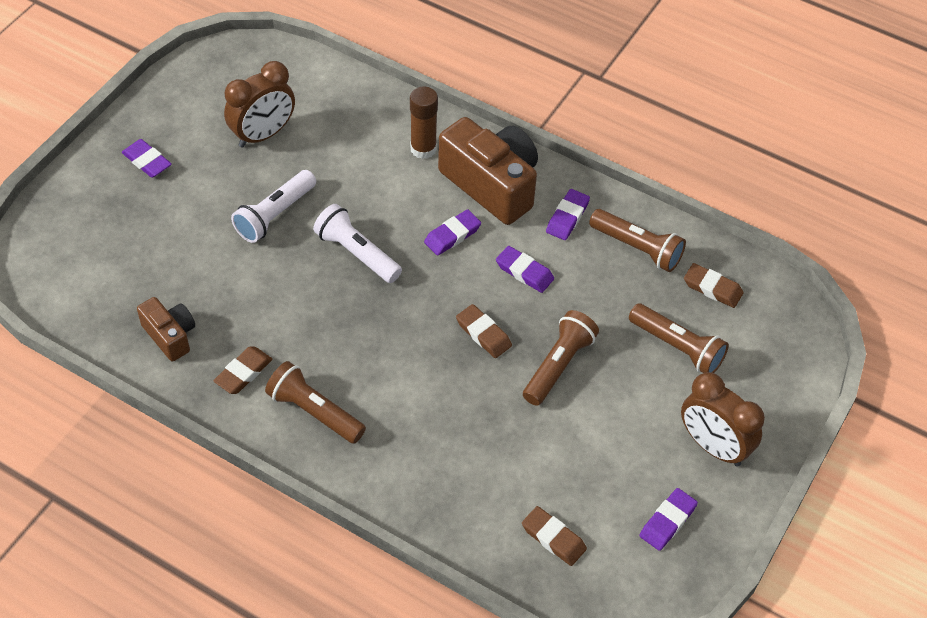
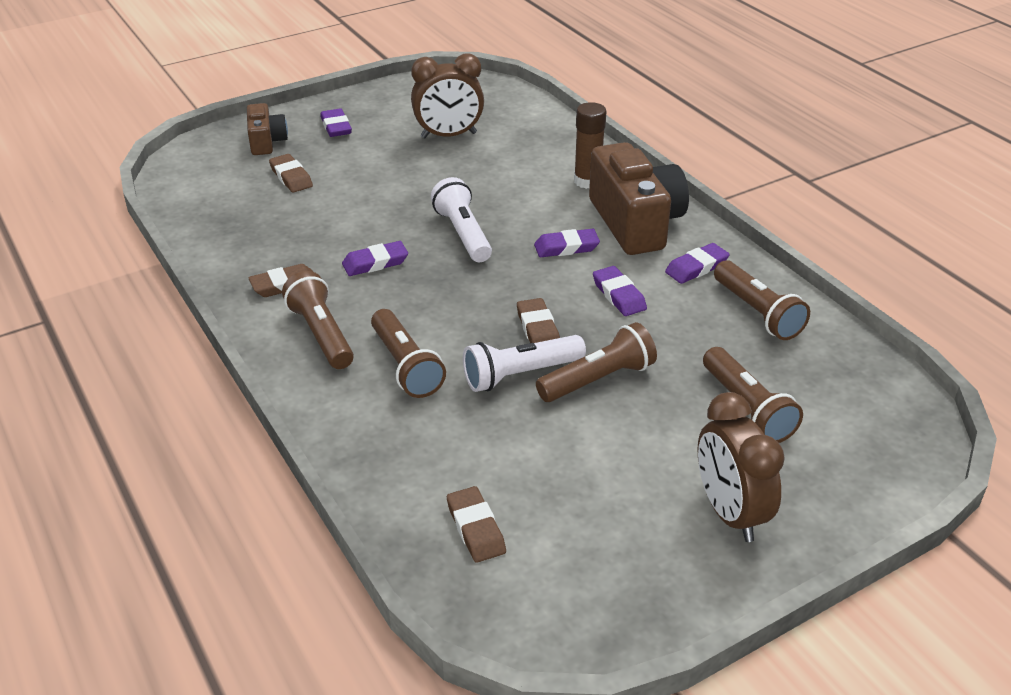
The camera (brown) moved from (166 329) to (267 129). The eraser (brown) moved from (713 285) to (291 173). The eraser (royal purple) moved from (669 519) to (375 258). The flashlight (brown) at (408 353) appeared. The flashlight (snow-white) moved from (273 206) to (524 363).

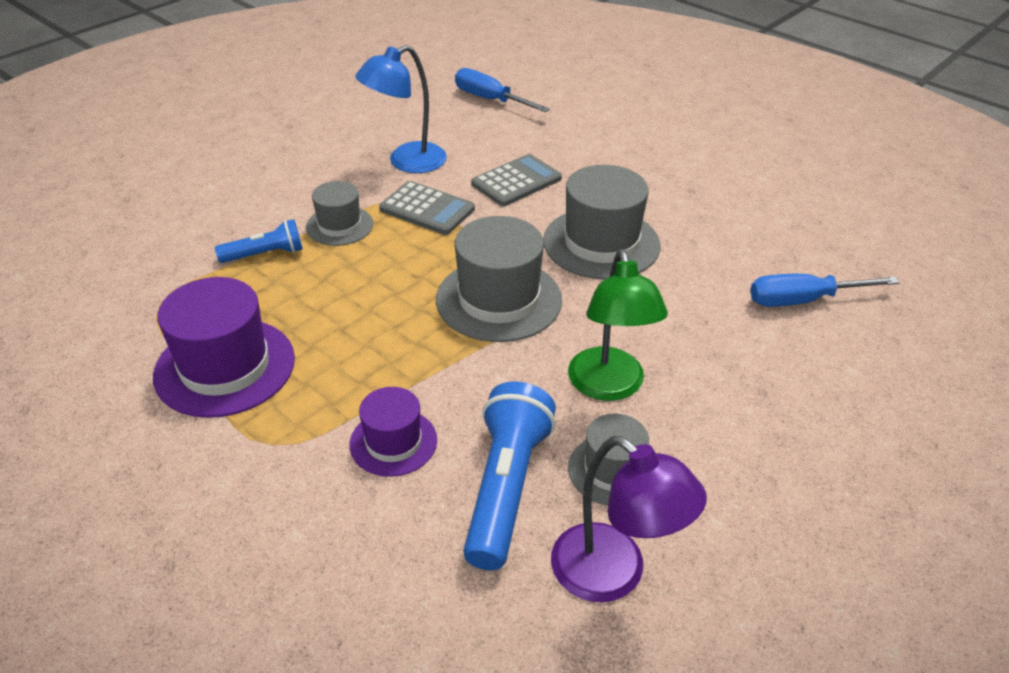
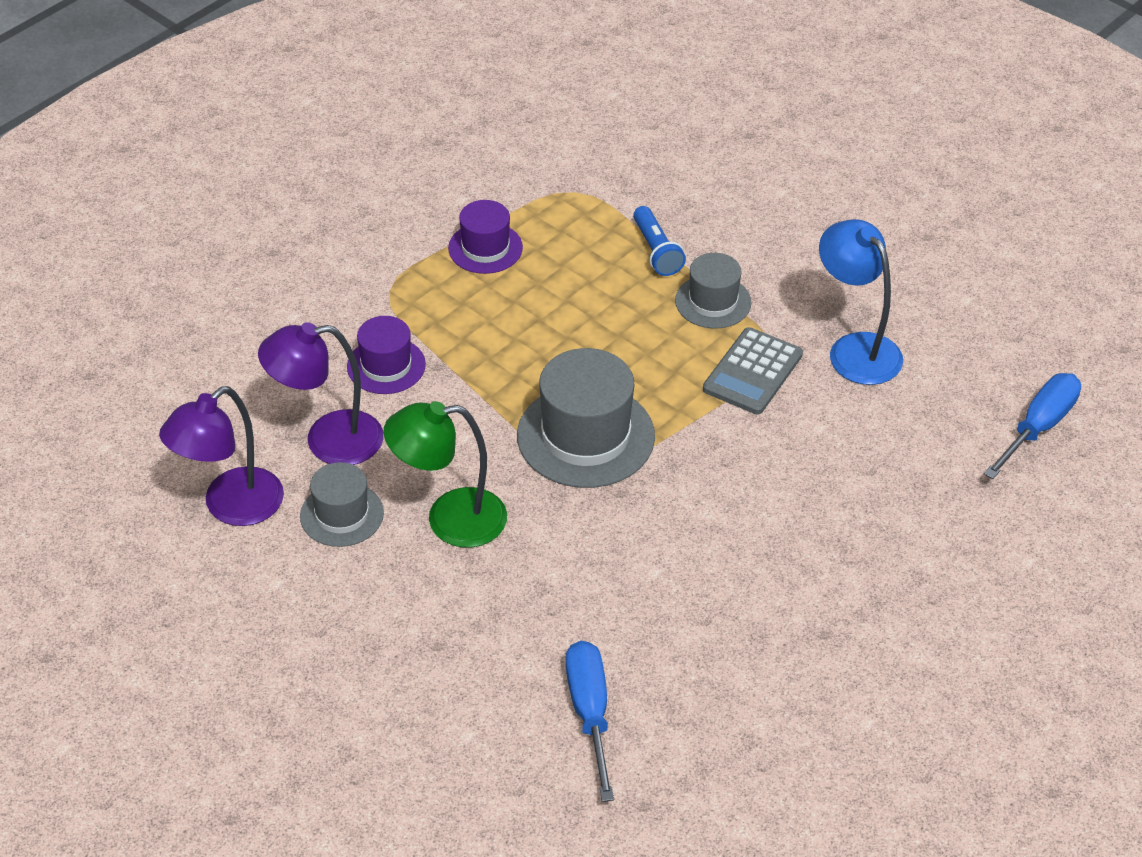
The flashlight (cobalt) at (509 475) was replaced by the desk lamp (royal purple) at (320 393). The top hat (royal purple) at (224 347) changed to 0.58 times the size. The calculator (gray) at (516 180) disappeared. The top hat (gray) at (601 222) disappeared.

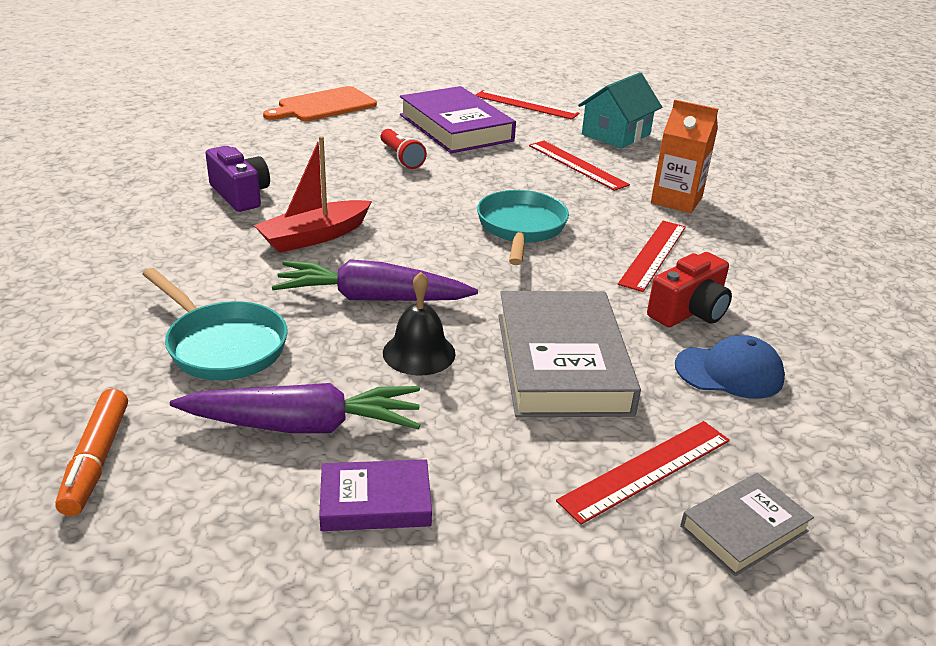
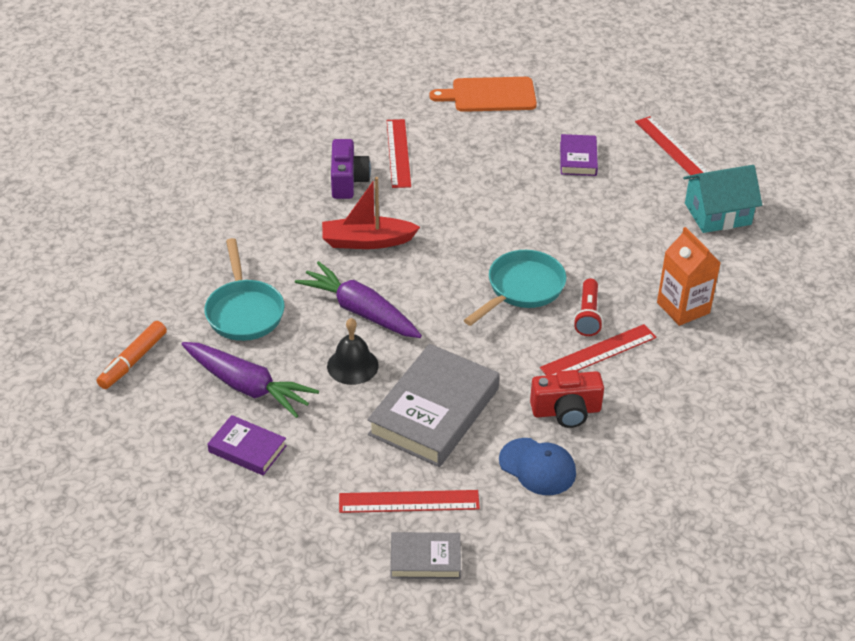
The straightedge (scarlet) moved from (579 166) to (399 153). The hardback (royal purple) at (458 119) changed to 0.52 times the size. The flashlight (scarlet) moved from (404 149) to (588 307).

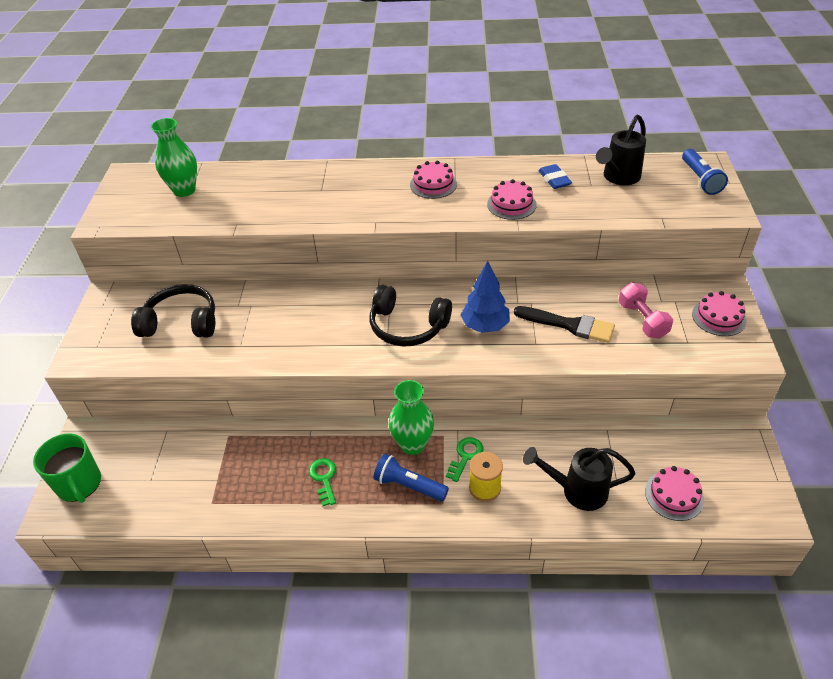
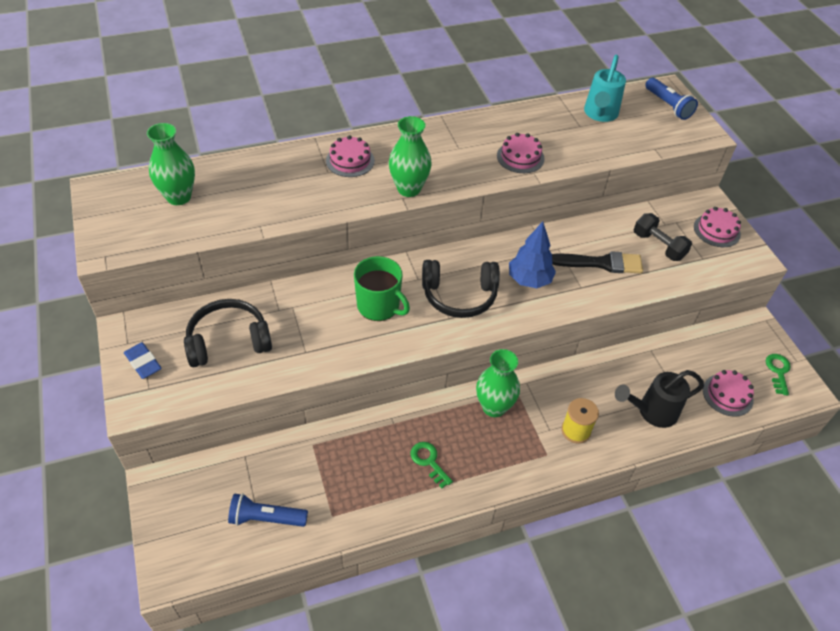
The eraser (cobalt) moved from (555 176) to (143 360). The flashlight (cobalt) moved from (411 477) to (268 510). The layer cake (rose-pink) moved from (433 179) to (350 156). The tea mug (emerald) moved from (67 468) to (382 288). The tall vase (emerald) at (410 156) appeared. The watering pot (black) at (621 150) became the watering pot (turquoise) at (605 88). The dumbbell (rose-pink) at (646 310) became the dumbbell (black) at (663 237). The door key (emerald) moved from (464 459) to (778 374).

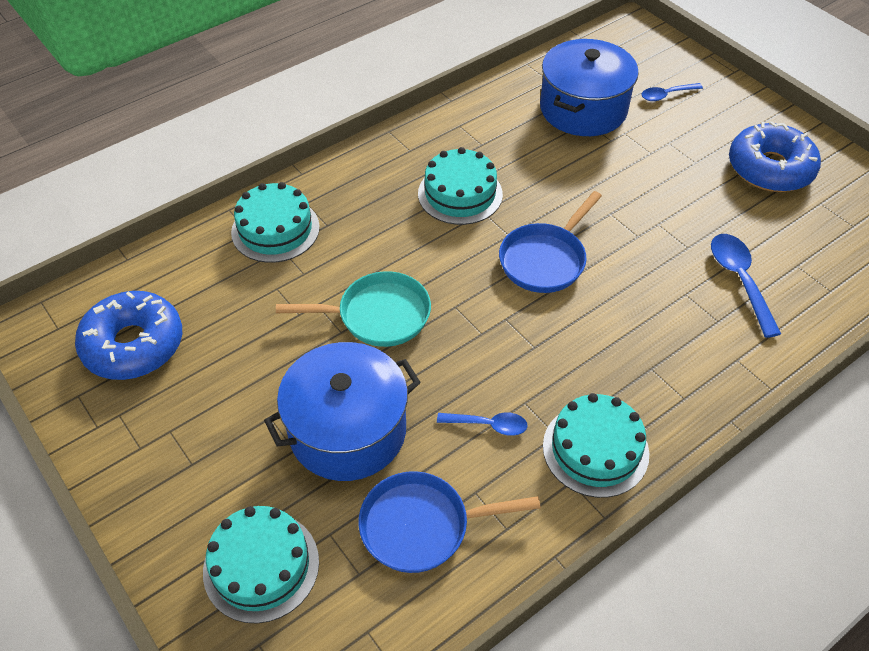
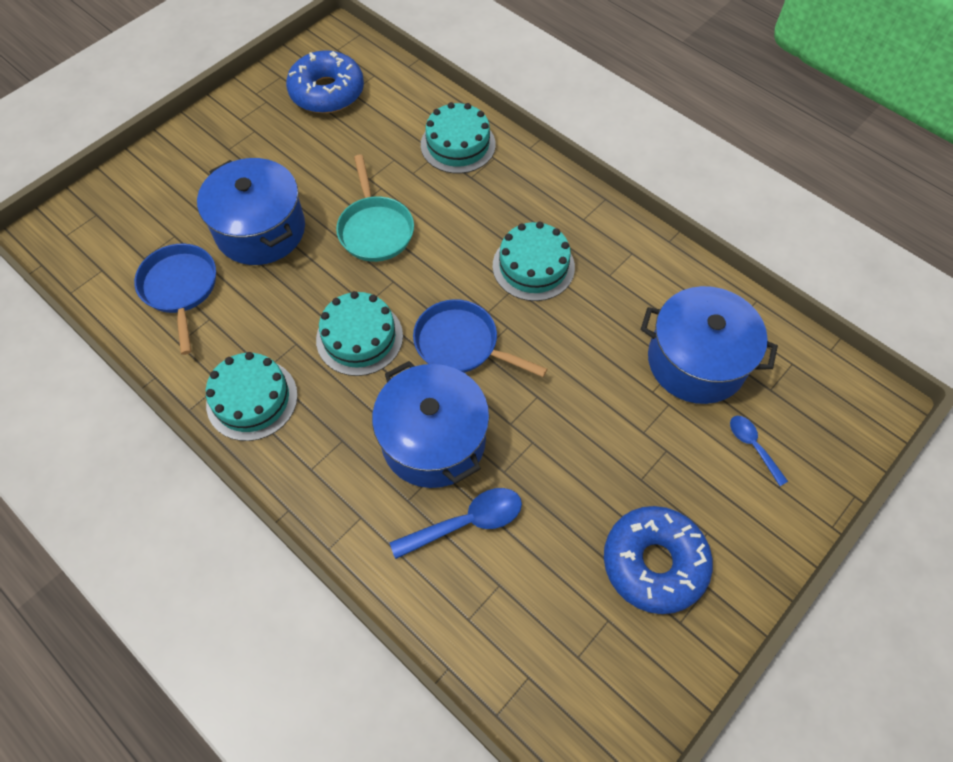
The layer cake (turquoise) moved from (261 565) to (359 333). The pot (cobalt) at (430 424) appeared. The teaspoon (cobalt) at (482 424) disappeared.

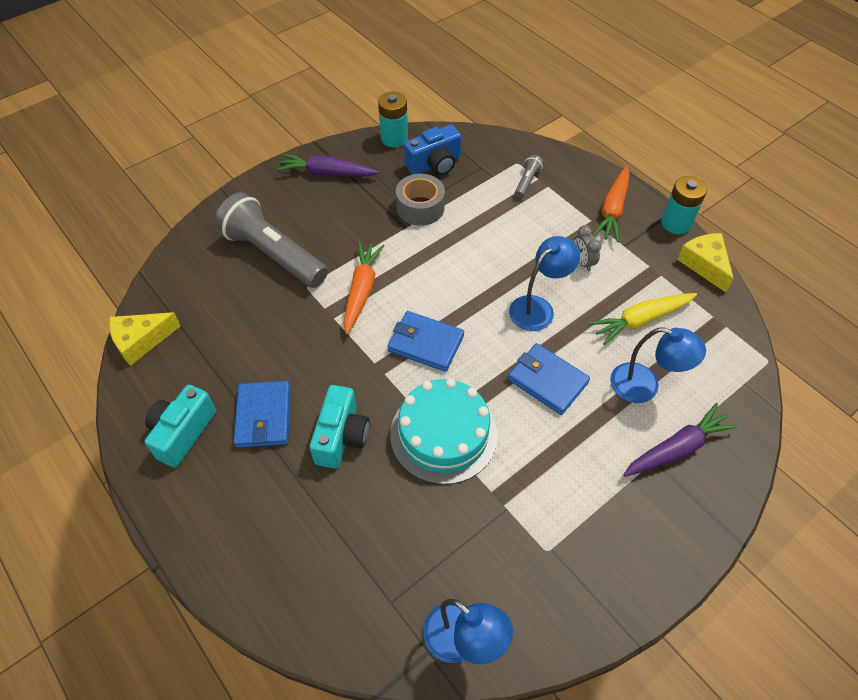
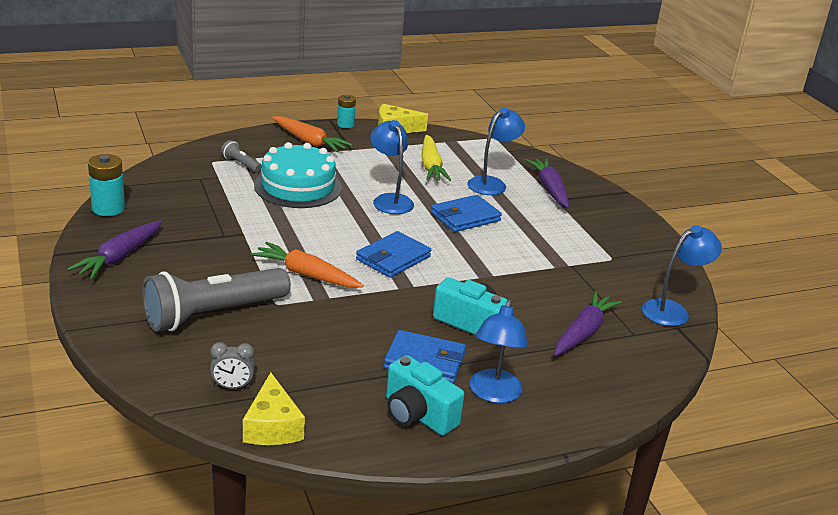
The bedside clock (gray) moved from (588 248) to (232 365). The layer cake (turquoise) moved from (444 431) to (298 175). The battery (turquoise) at (684 205) changed to 0.66 times the size. The desk lamp (cobalt) at (499 351) appeared. The toy carrot (royal purple) at (588 323) appeared. The sticky tape (gray) at (420 200) disappeared. The camera (cobalt) at (432 150) disappeared.

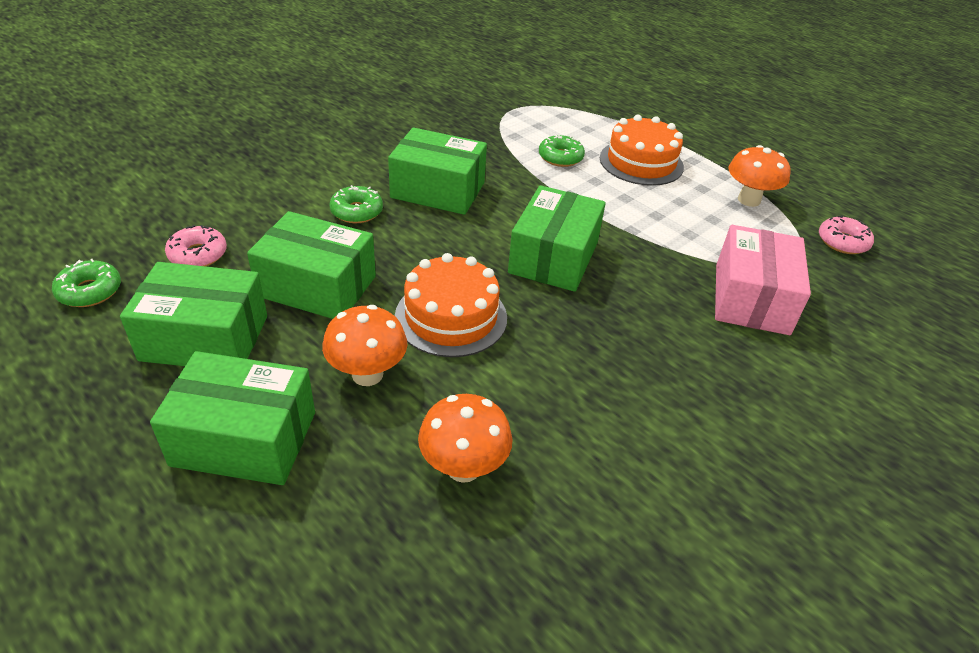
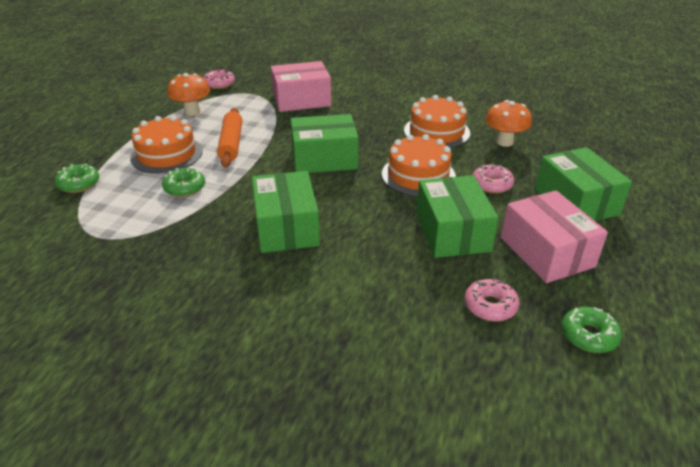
The glazed donut (emerald) moved from (356 204) to (77 178). The pastry roller (bright orange) at (229 138) appeared. The layer cake (bright orange) at (437 121) appeared. The fungus (bright orange) at (364 345) was replaced by the glazed donut (rose-pink) at (493 178). The package (emerald) at (193 314) became the package (rose-pink) at (554 236).

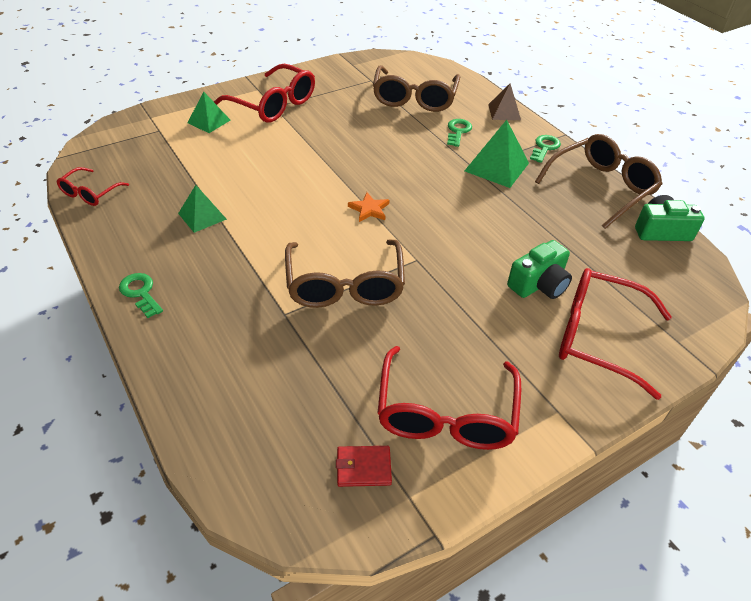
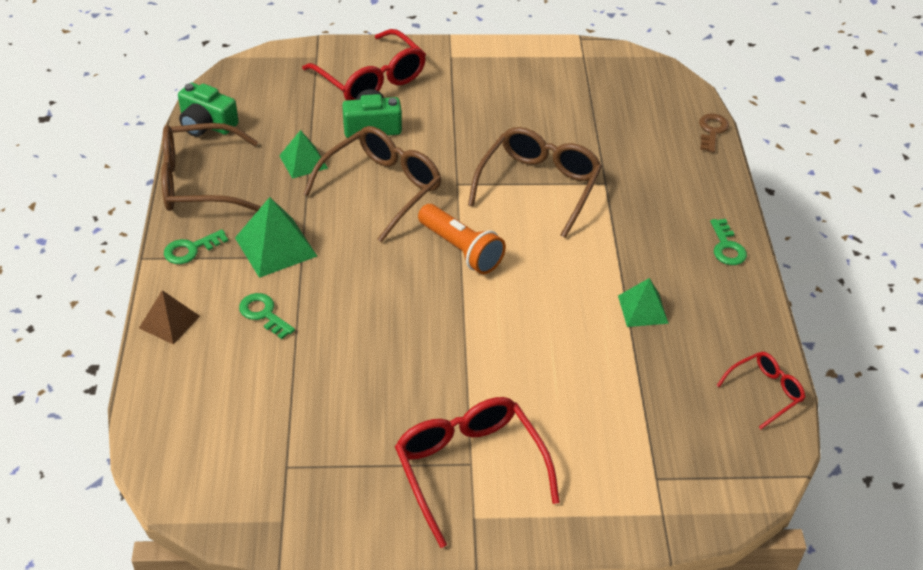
The door key (emerald) at (459 133) turned 90 degrees clockwise. The solid pyramid (emerald) moved from (209 112) to (303 154). The glasses (brown) moved from (416 88) to (372 184). The star shape (bright orange) at (369 207) was replaced by the flashlight (bright orange) at (462 239). The door key (brown) at (714 133) appeared. The card wallet (scarlet) at (364 466) disappeared. The glasses (scarlet) at (449 398) disappeared.

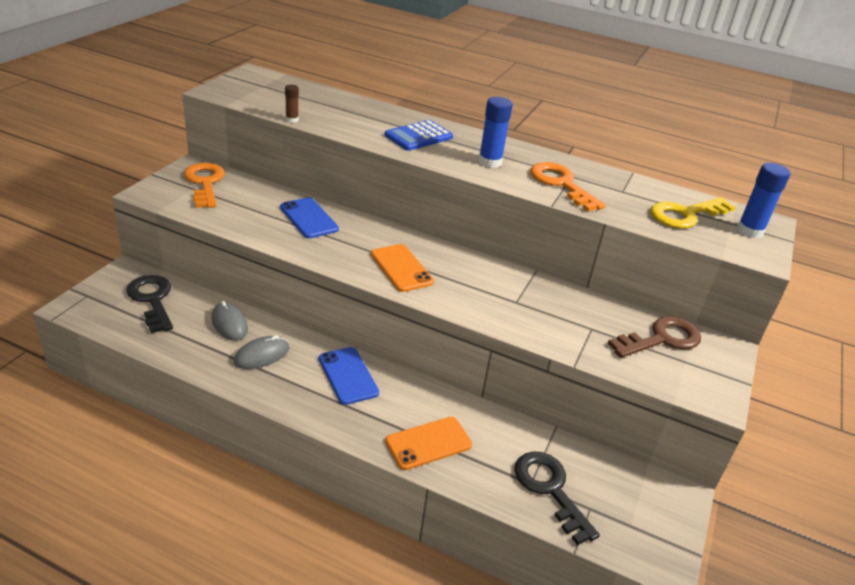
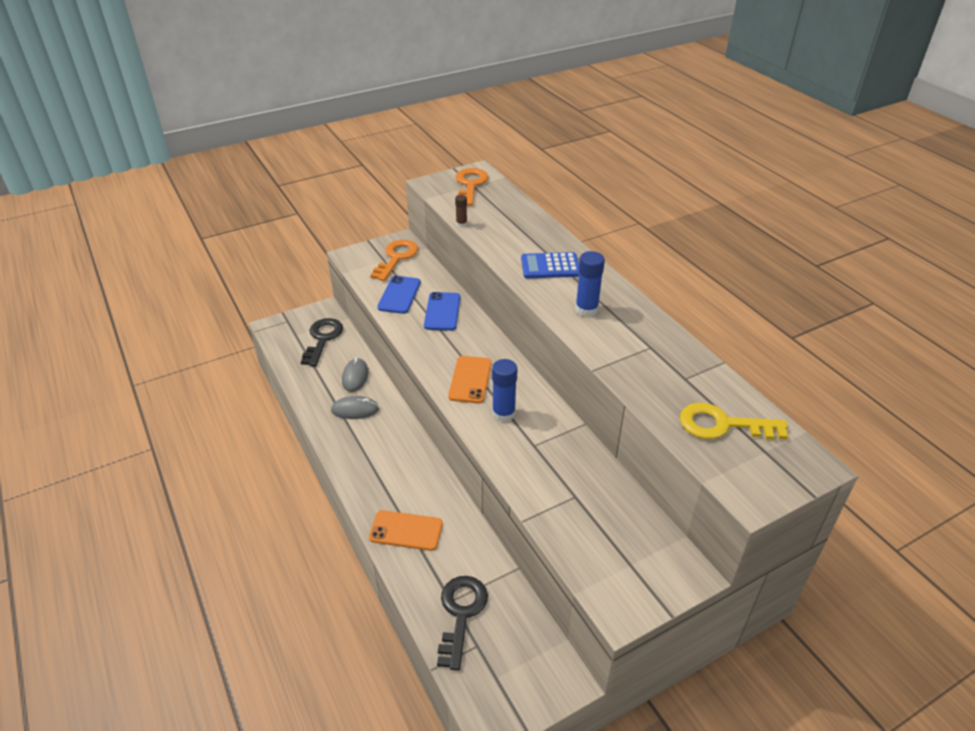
The phone (cobalt) moved from (349 376) to (399 295). The door key (bright orange) moved from (568 186) to (471 187). The glue (cobalt) moved from (763 200) to (504 390). The door key (brown) at (654 337) disappeared.

